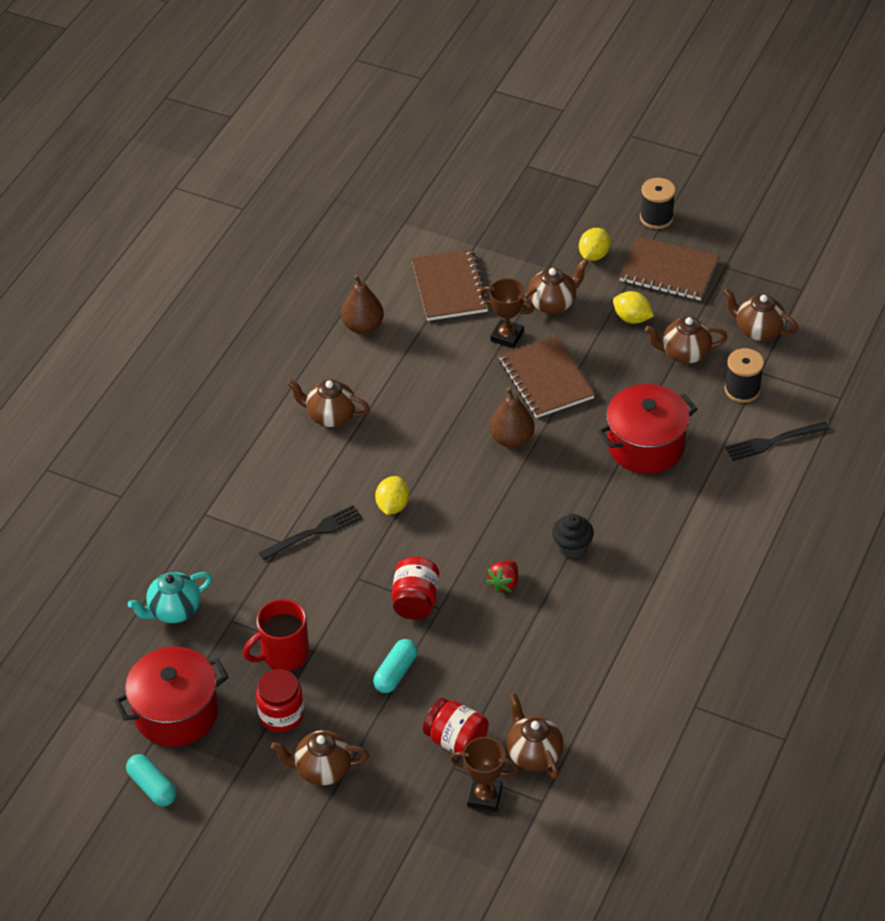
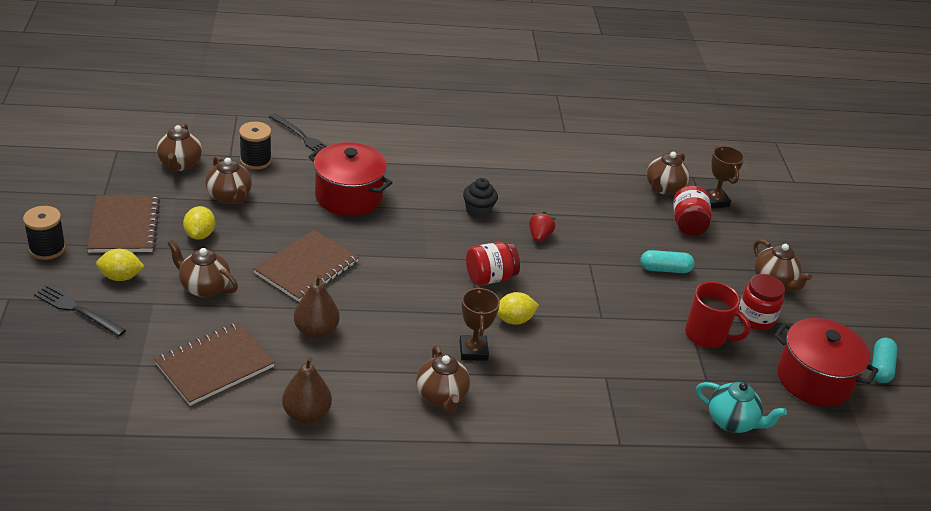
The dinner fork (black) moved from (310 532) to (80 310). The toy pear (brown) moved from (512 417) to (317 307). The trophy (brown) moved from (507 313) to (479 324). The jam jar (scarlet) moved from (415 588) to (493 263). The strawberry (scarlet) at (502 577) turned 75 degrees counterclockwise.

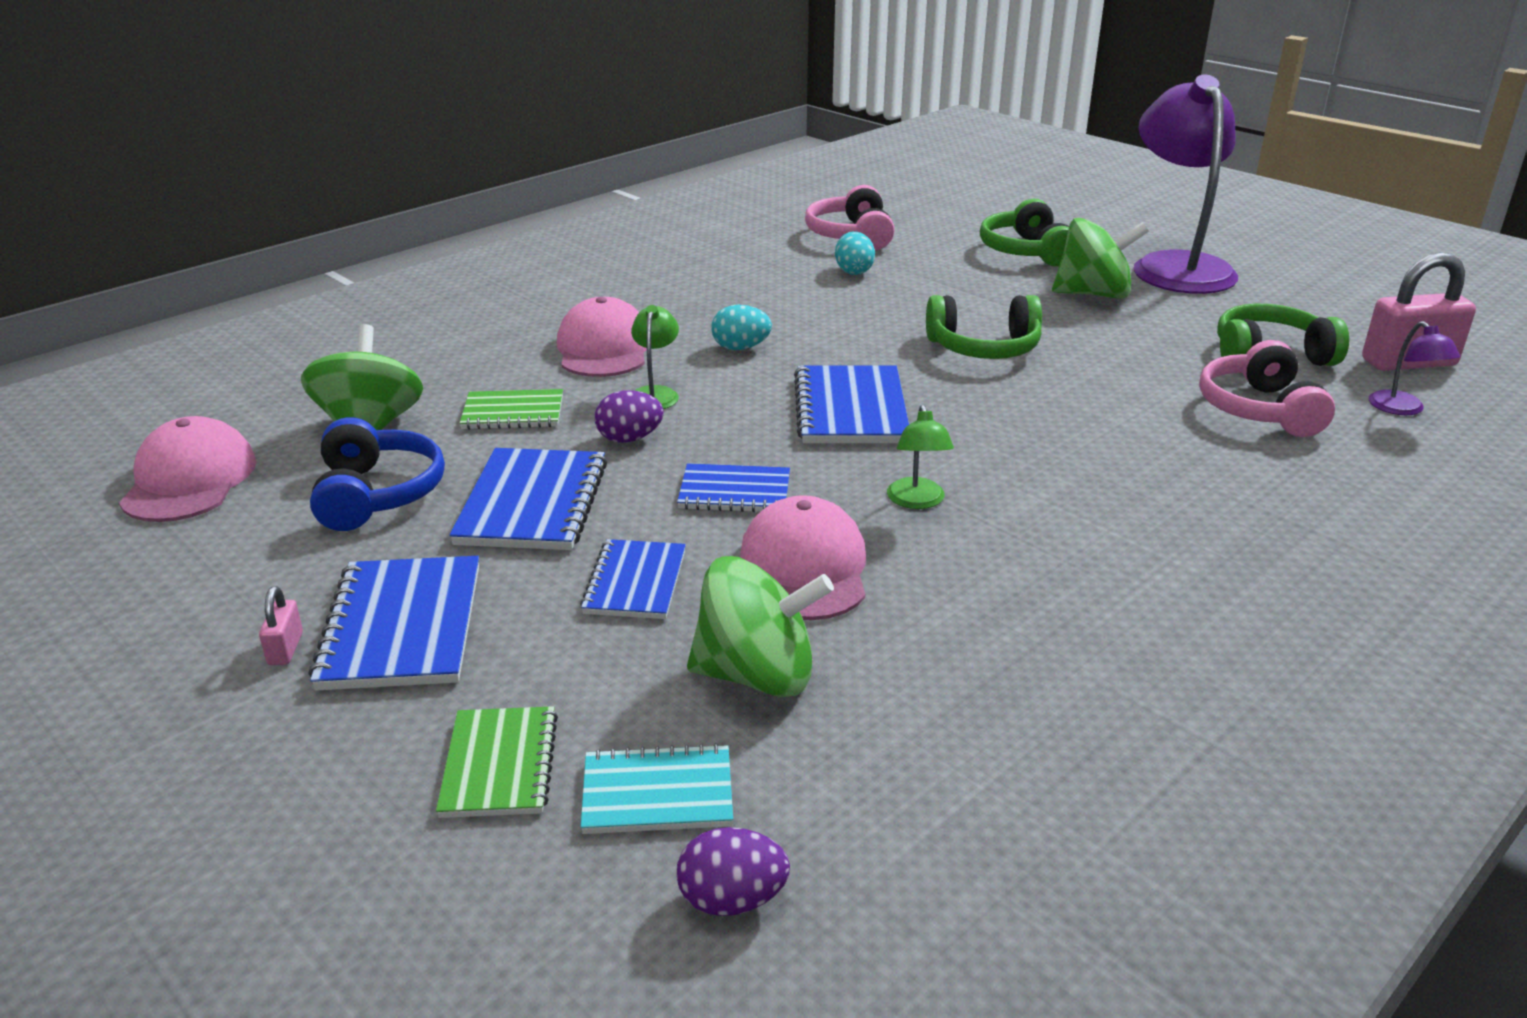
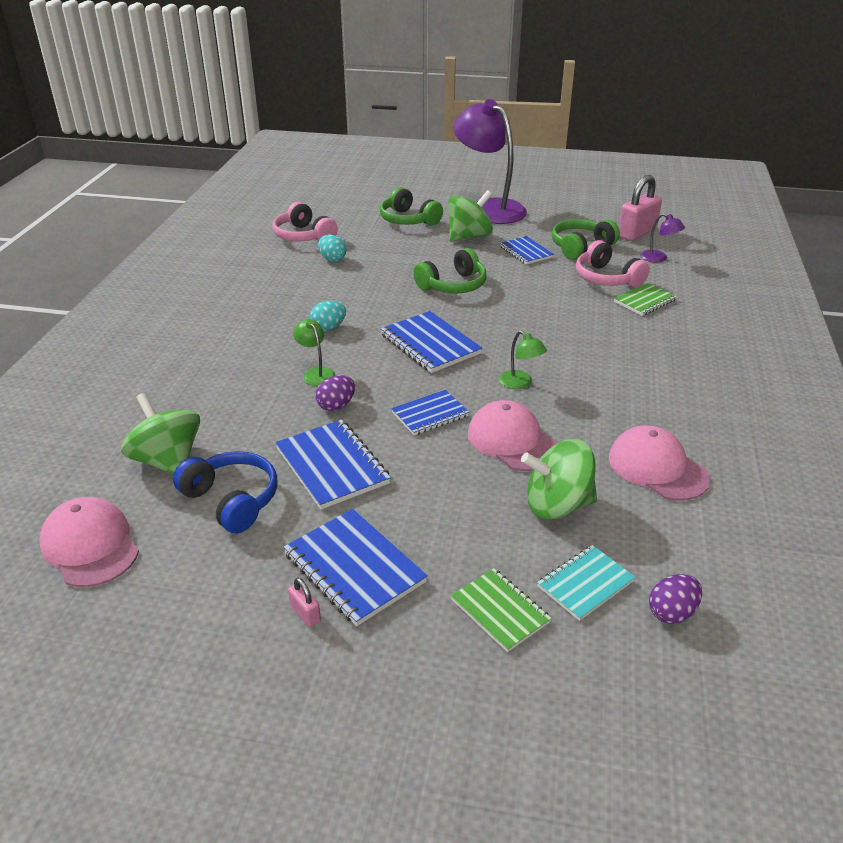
The notebook (cobalt) moved from (633 579) to (527 250). The whirligig (emerald) at (760 626) turned 150 degrees counterclockwise. The peaked cap (rose-pink) moved from (602 337) to (659 463). The notebook (emerald) moved from (511 409) to (645 299).

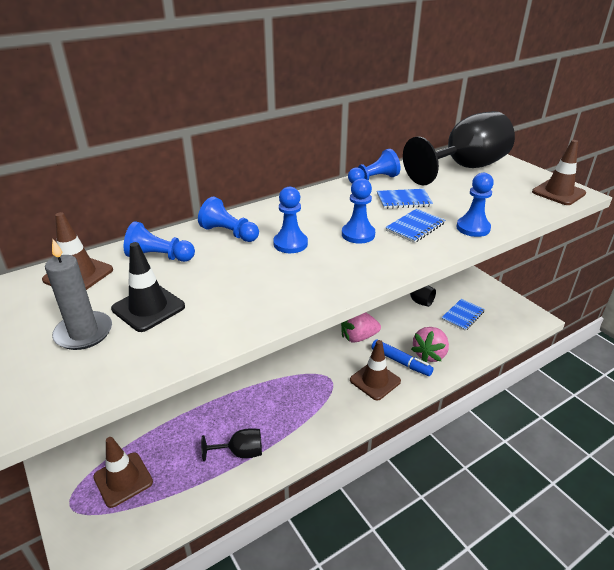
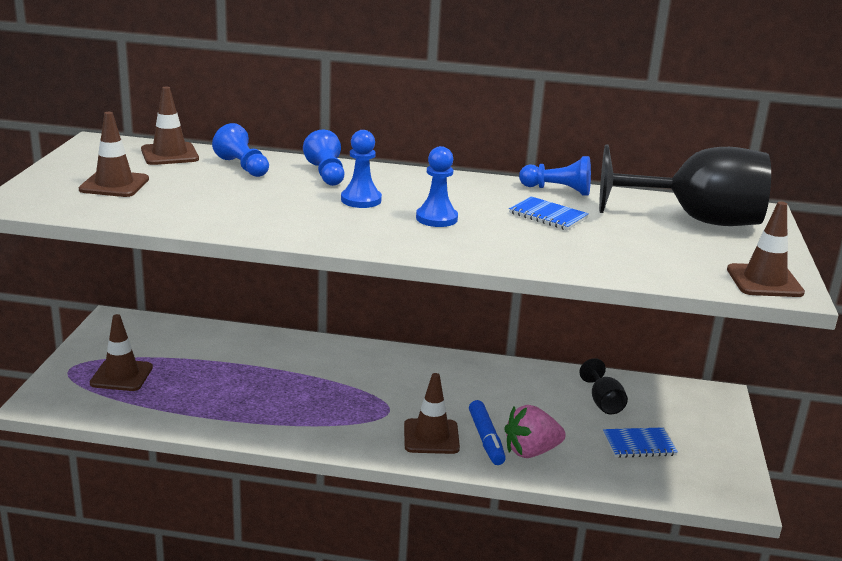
The pillar candle (gray) at (78 294) was replaced by the traffic cone (brown) at (114 154). The traffic cone (black) at (148 287) disappeared. The wine glass (black) at (231 444) disappeared. The strawberry (rose-pink) at (361 328) disappeared. The notebook (cobalt) at (415 226) disappeared. The game pawn (cobalt) at (475 205) disappeared.

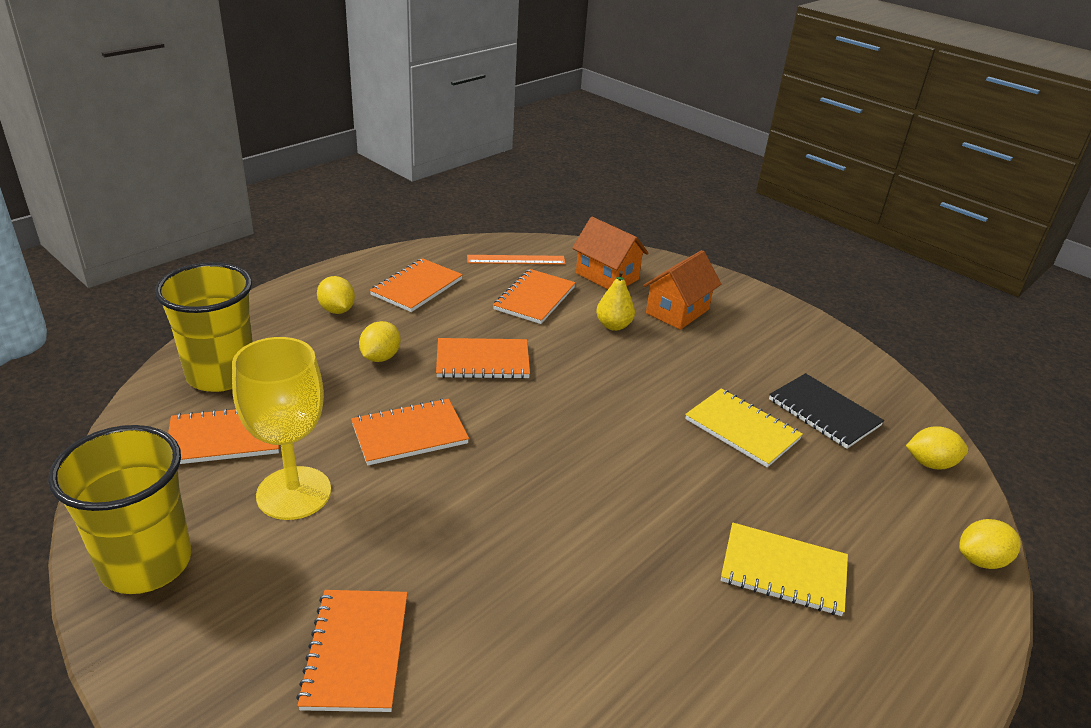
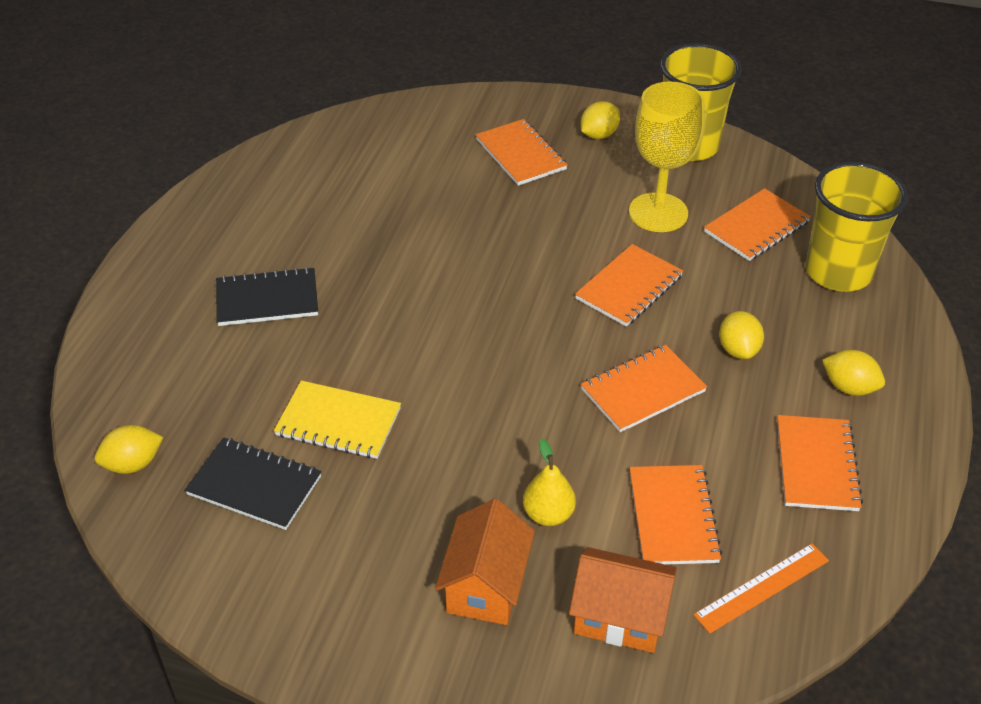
The notebook (yellow) at (784 569) became the notebook (black) at (267 296). The toy lemon (yellow) moved from (990 544) to (600 120).

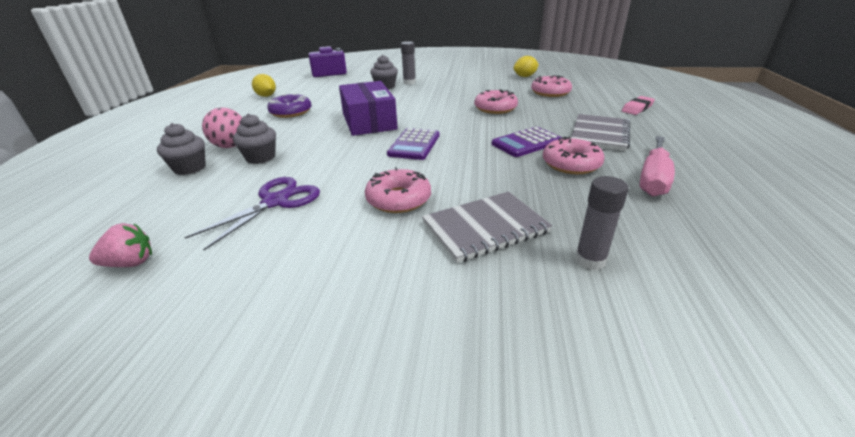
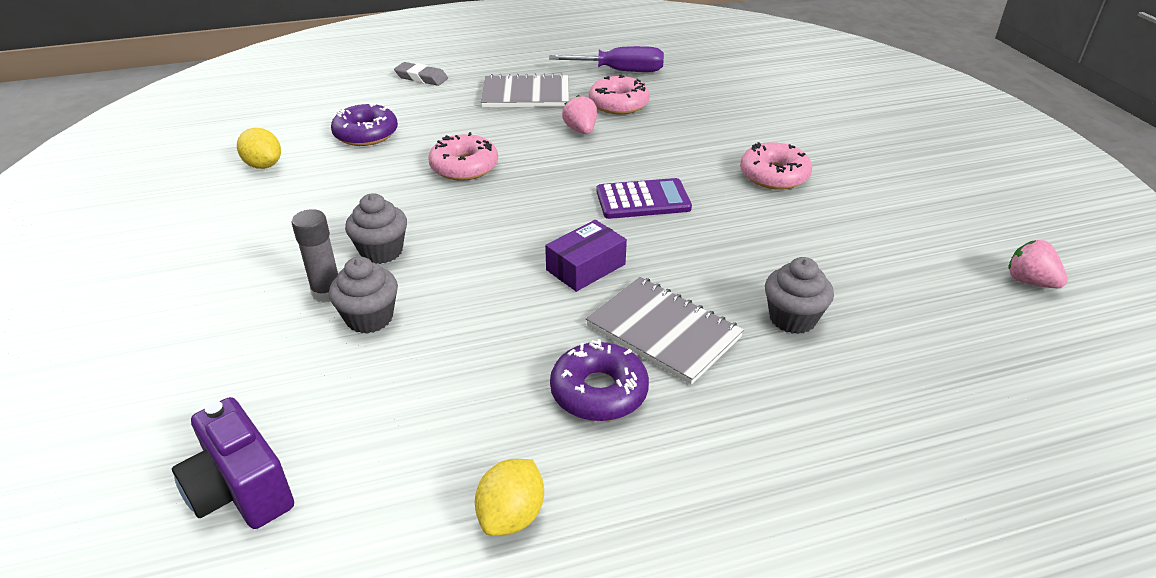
The glazed donut (rose-pink) at (551 86) became the glazed donut (royal purple) at (364 124). The fairy cake (gray) moved from (181 149) to (376 228). The eraser (rose-pink) at (638 105) became the eraser (gray) at (421 74). The package (royal purple) at (368 108) changed to 0.58 times the size. The hand screwdriver (rose-pink) at (657 166) became the hand screwdriver (royal purple) at (606 59). The calculator (royal purple) at (527 142) was replaced by the strawberry (rose-pink) at (579 114). The notebook (gray) moved from (487 227) to (665 331). The scissors (royal purple) at (252 213) disappeared. The play ball (rose-pink) at (222 128) disappeared. The glue (gray) at (602 223) disappeared.

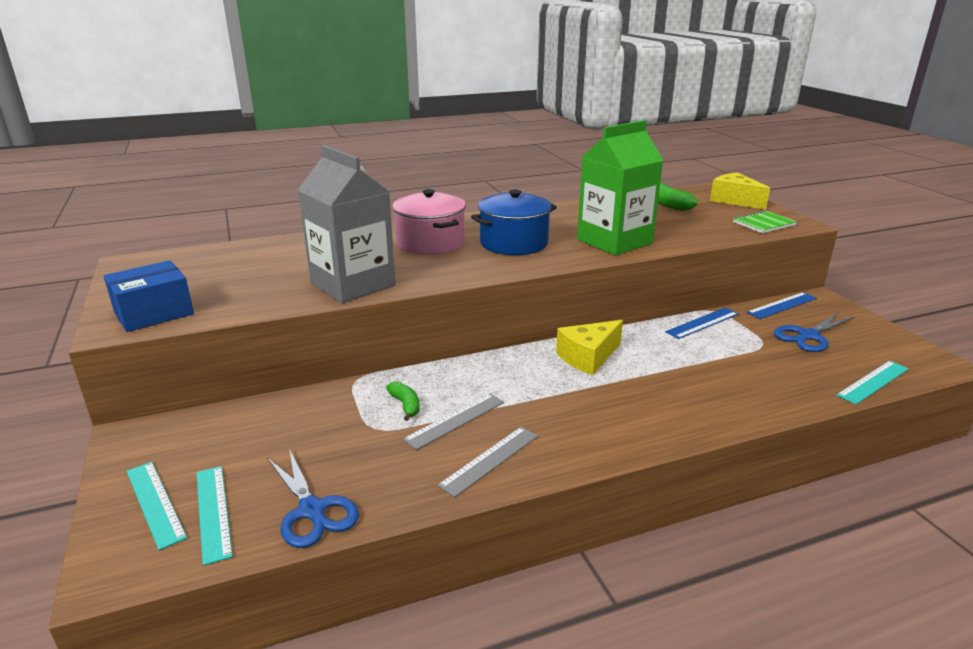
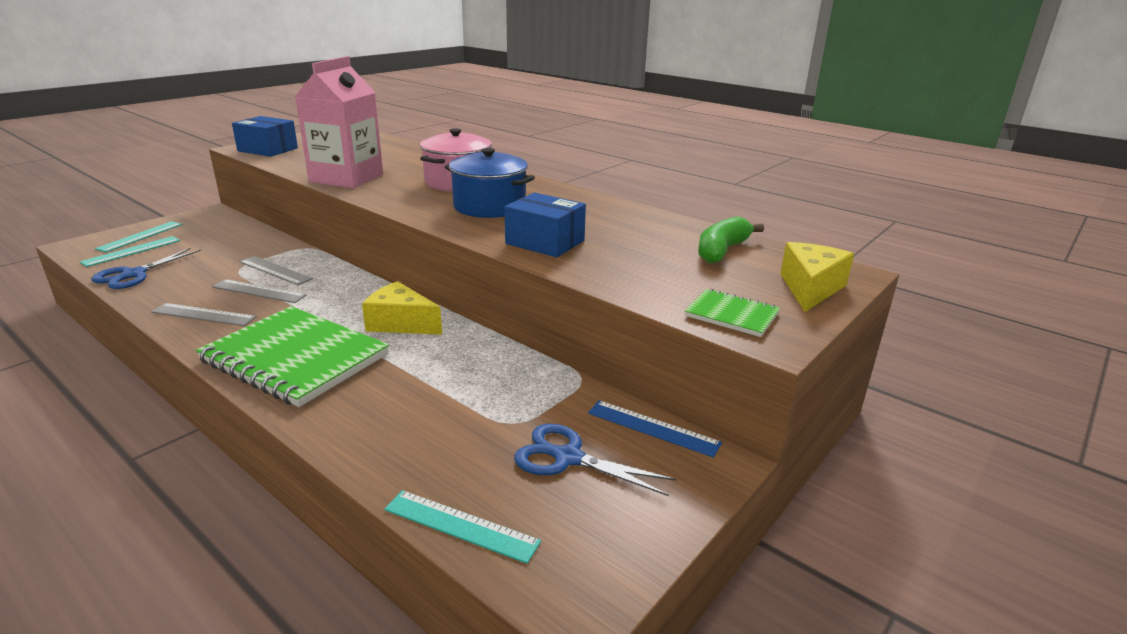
The notebook (emerald) at (292 356) appeared. The banana (emerald) at (403 401) was replaced by the straightedge (gray) at (276 270). The milk carton (gray) at (347 224) became the milk carton (rose-pink) at (339 122). The milk carton (emerald) at (620 188) was replaced by the package (cobalt) at (545 225). The straightedge (cobalt) at (702 323) disappeared.

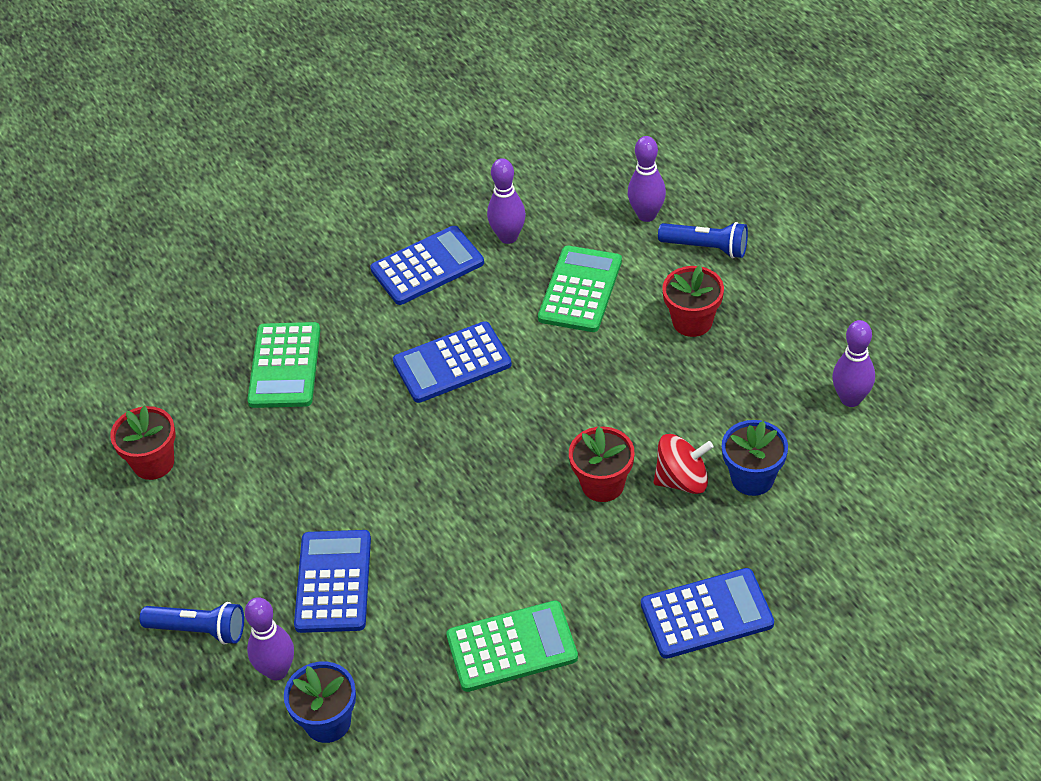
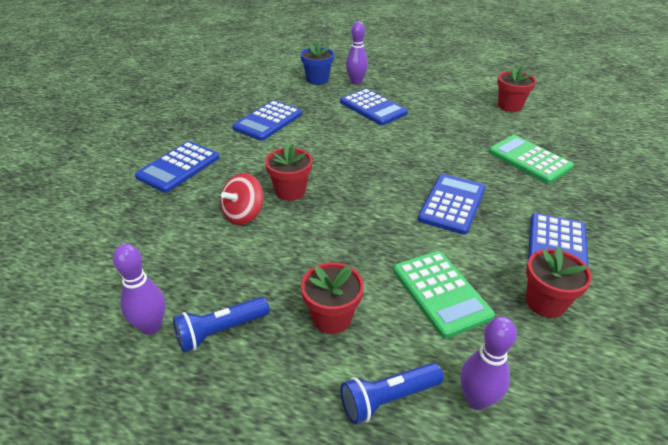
The flashlight (cobalt) moved from (192 623) to (221 325). The calculator (emerald) at (512 646) became the calculator (cobalt) at (267 120). The tenpin (royal purple) at (506 201) was replaced by the potted plant (scarlet) at (559 282). The potted plant (cobalt) at (755 458) disappeared.

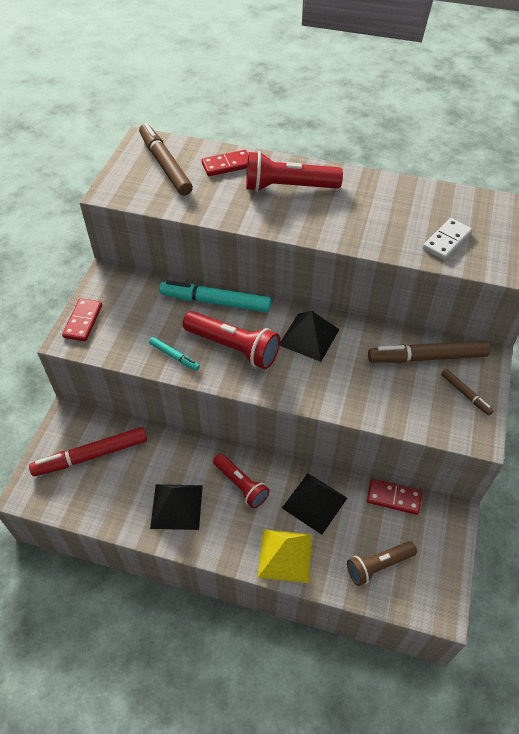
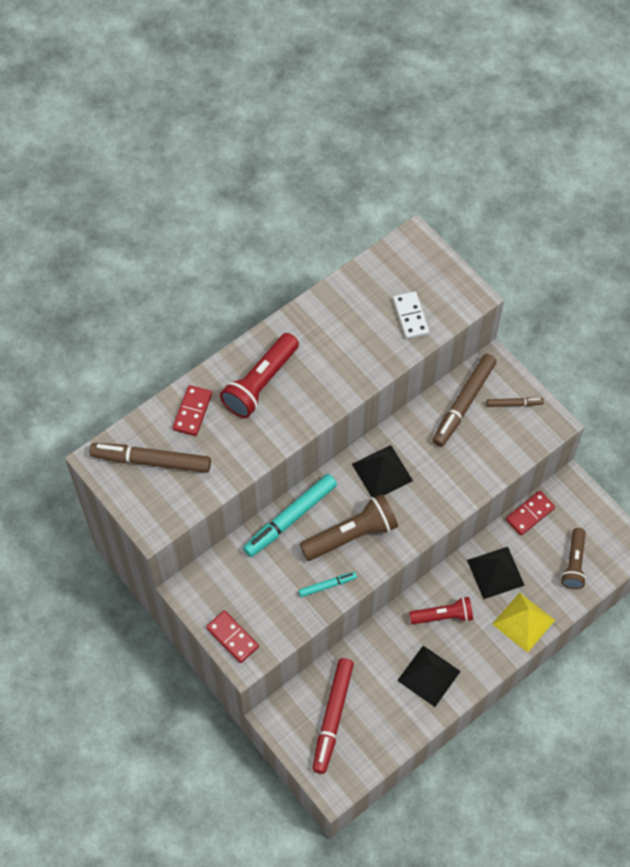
The flashlight (scarlet) at (231 340) became the flashlight (brown) at (349 527).

